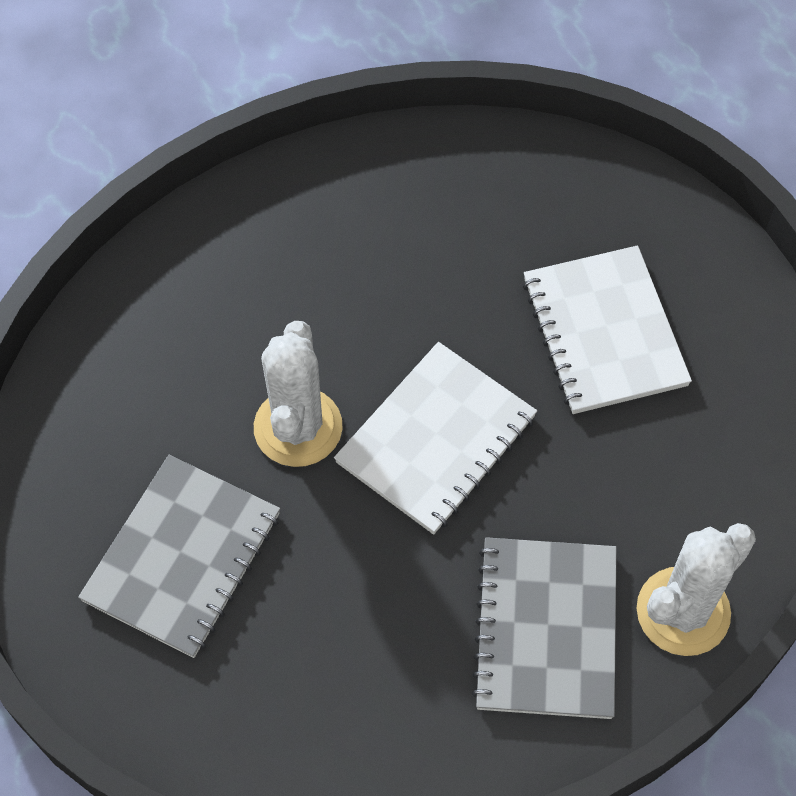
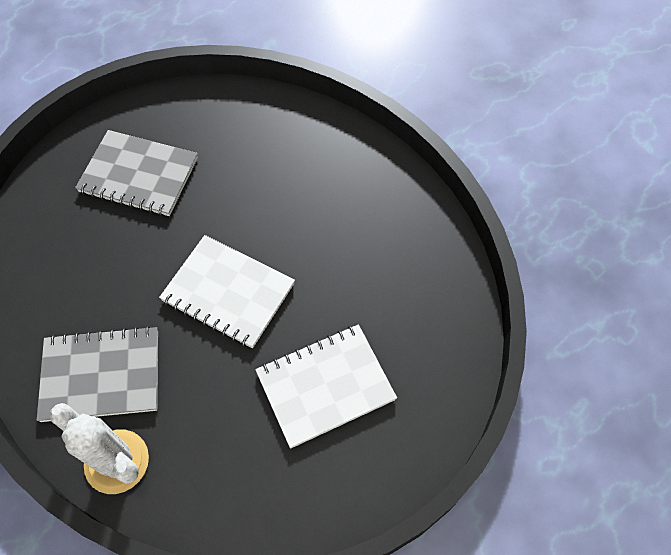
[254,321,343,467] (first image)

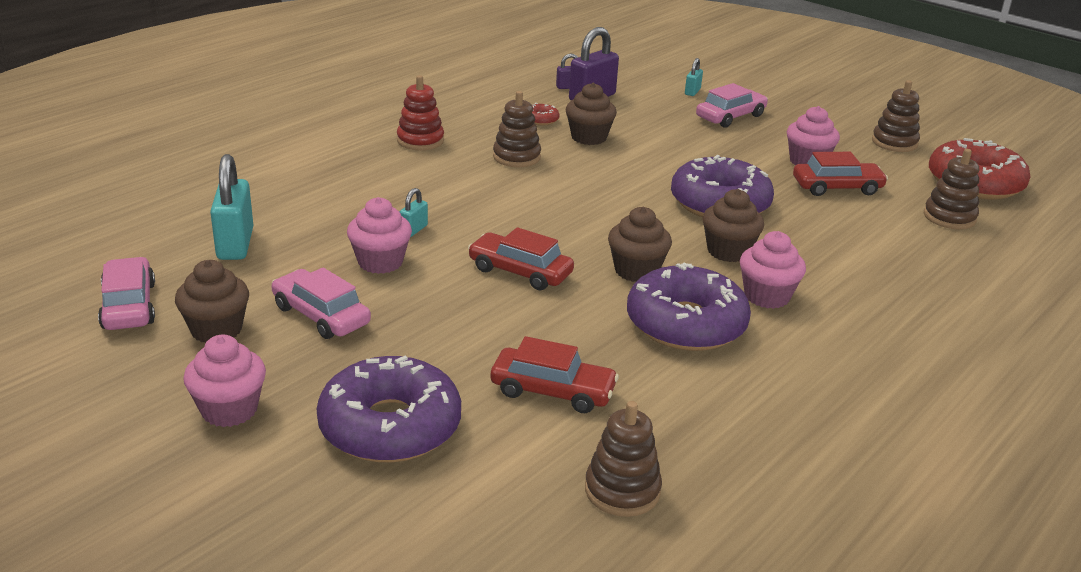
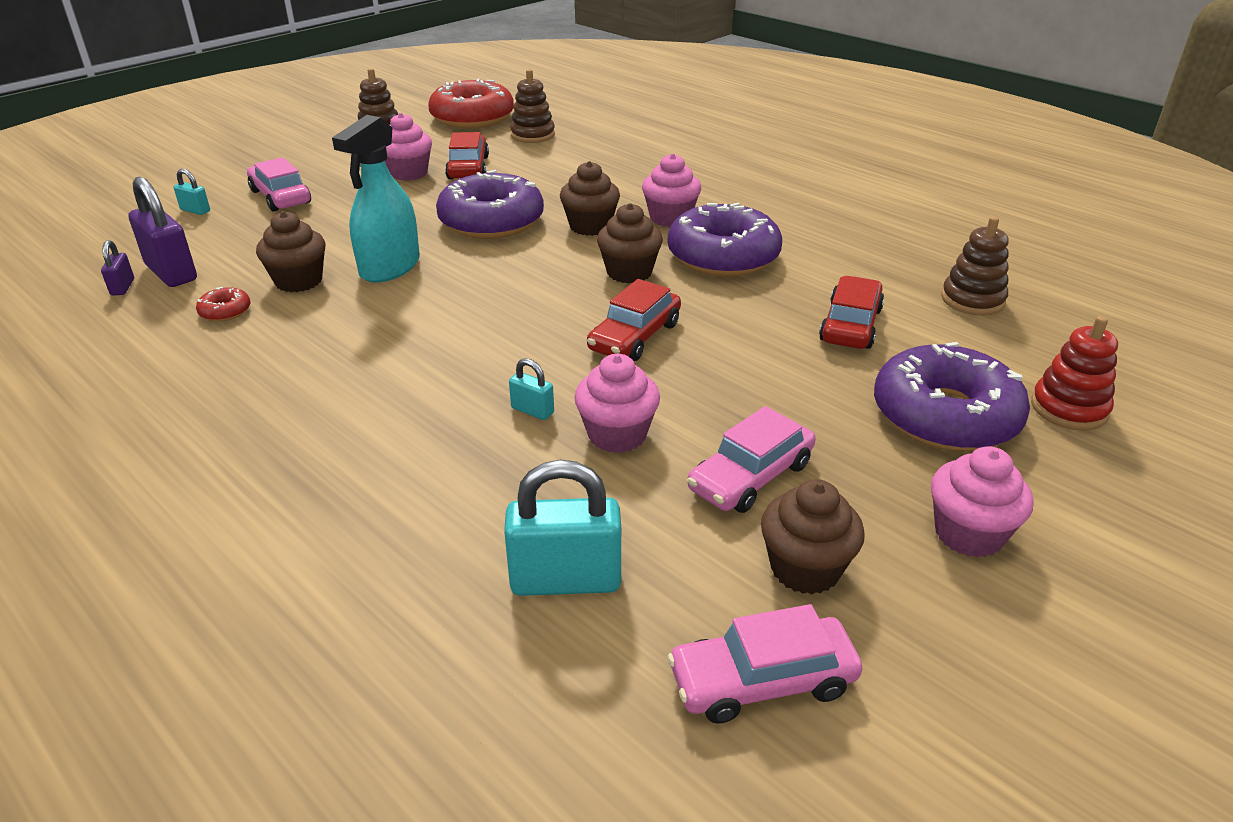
[332,115,420,283]
[1031,316,1118,431]
[493,91,541,167] (first image)

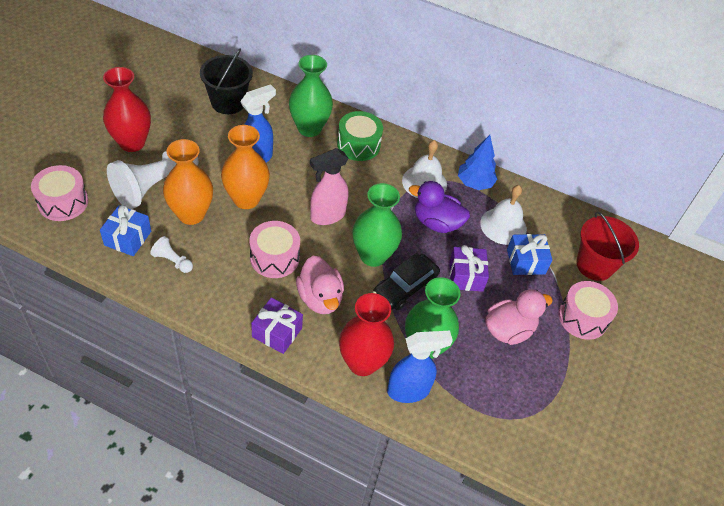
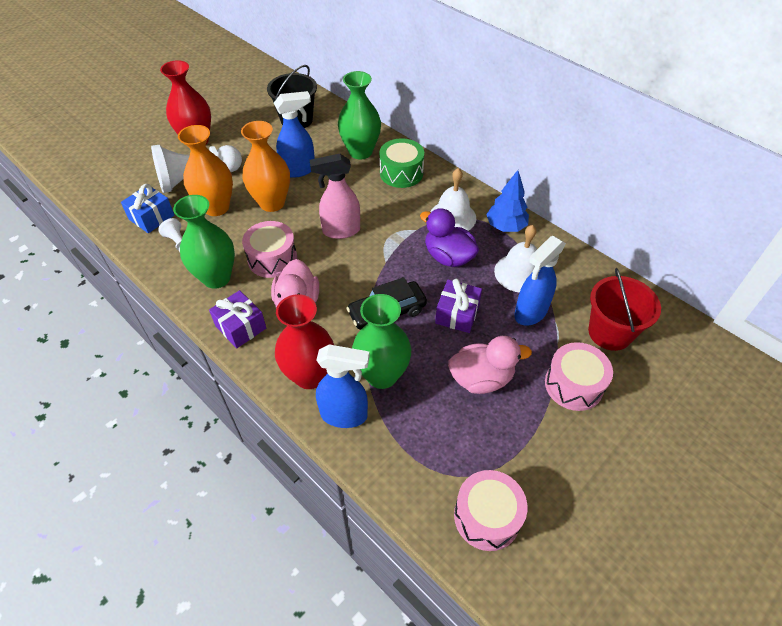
[173,195,235,289]
[454,470,527,551]
[514,236,566,326]

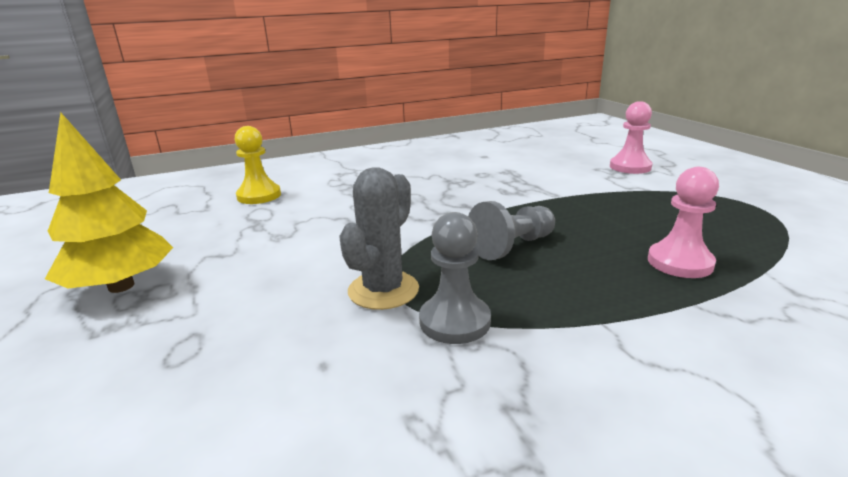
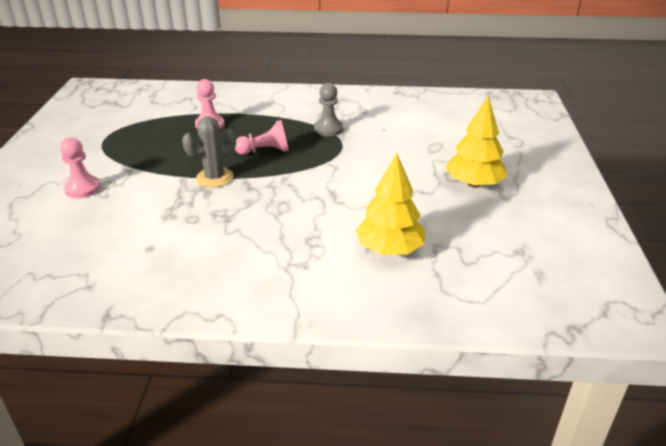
[182,117,236,188]
[235,120,289,155]
[355,153,425,255]

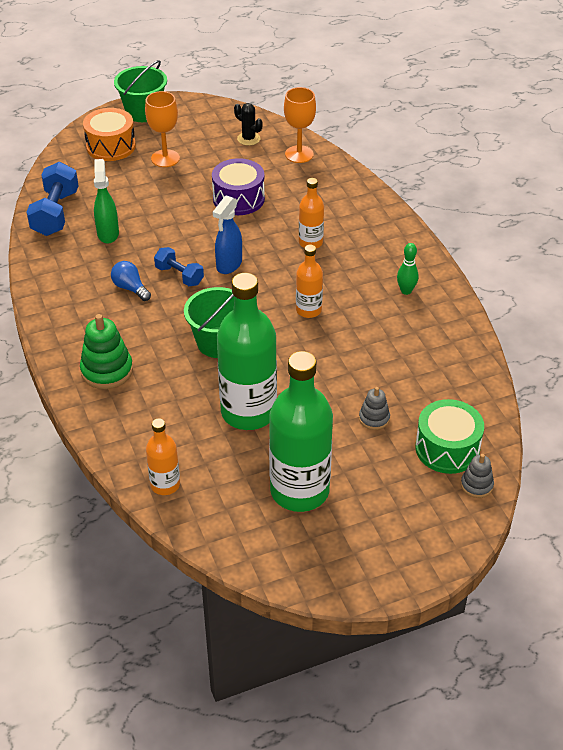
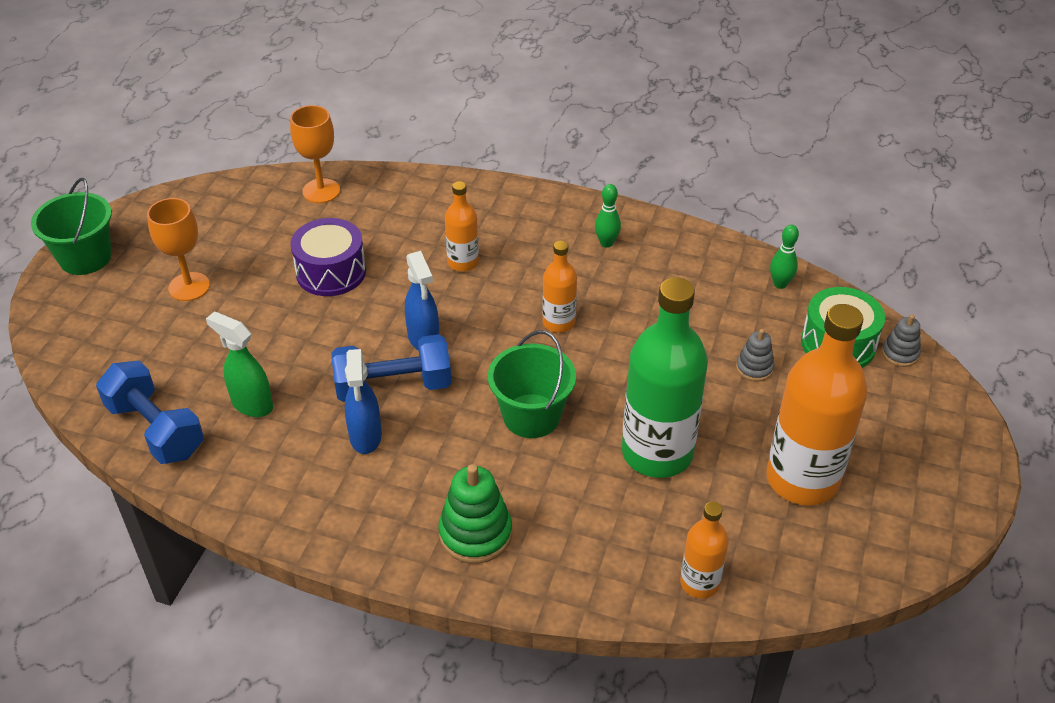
[331,334,452,402]
[345,349,382,454]
[766,304,867,506]
[770,225,799,289]
[83,108,136,161] (first image)
[234,103,263,146] (first image)

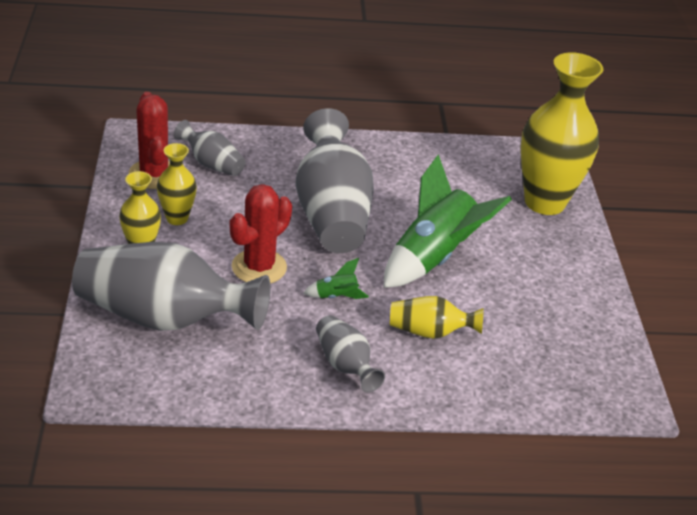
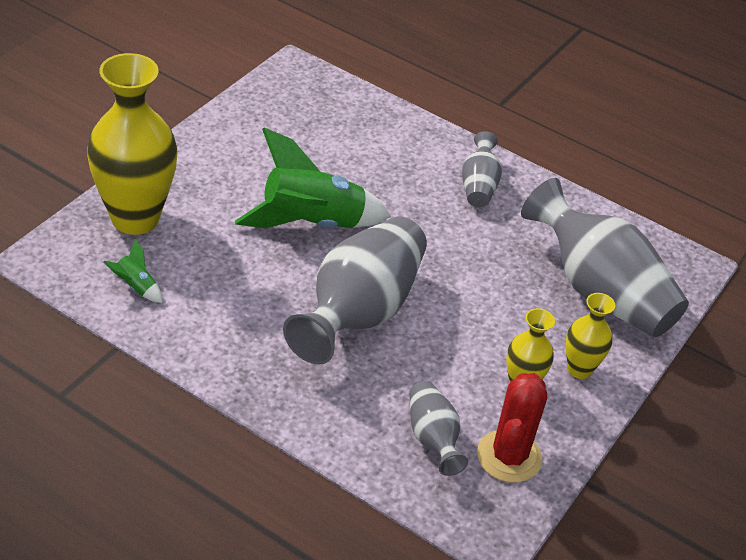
[103,239,163,303]
[230,184,292,284] (first image)
[390,296,484,339] (first image)

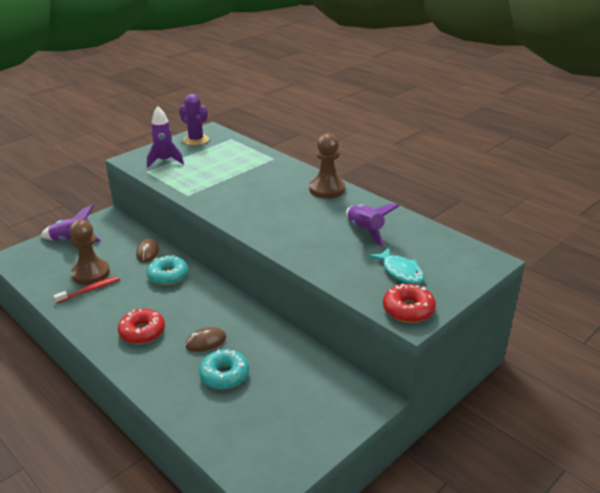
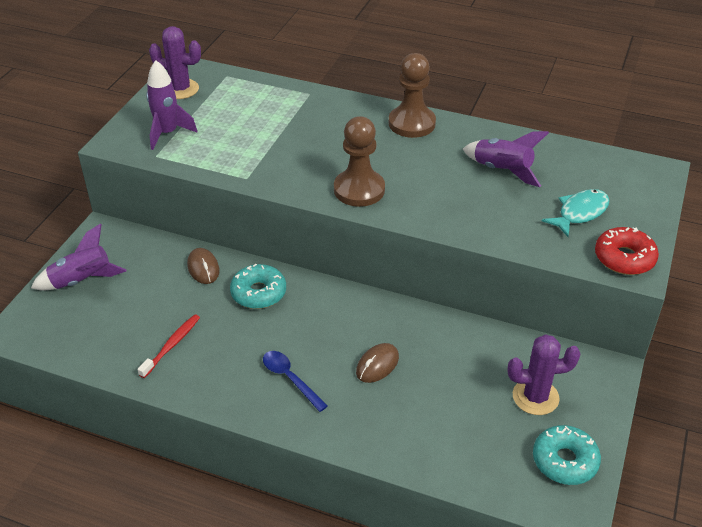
[263,351,328,412]
[334,116,385,207]
[507,334,580,415]
[533,425,601,485]
[542,189,610,237]

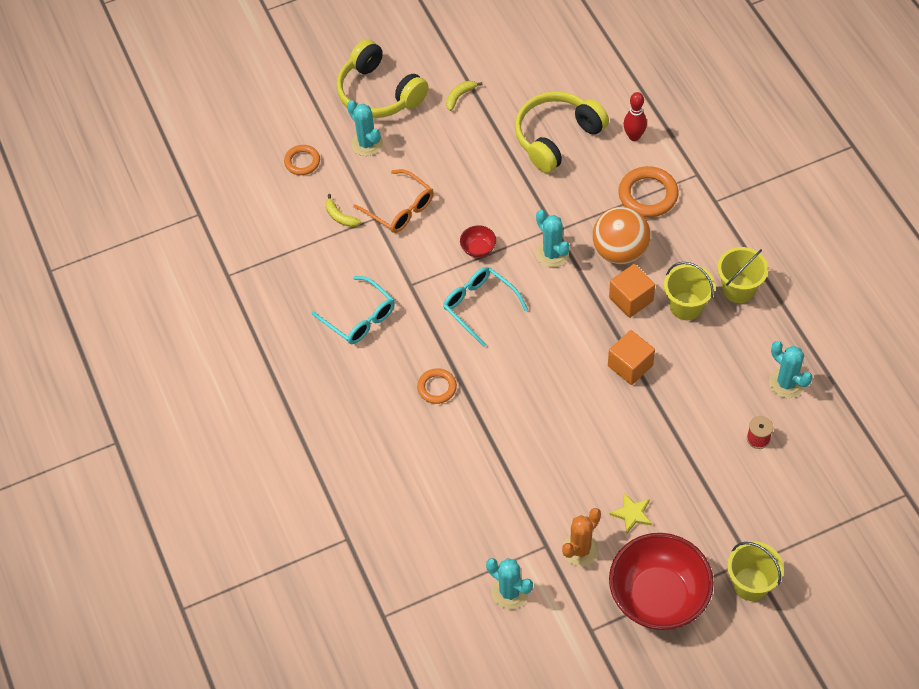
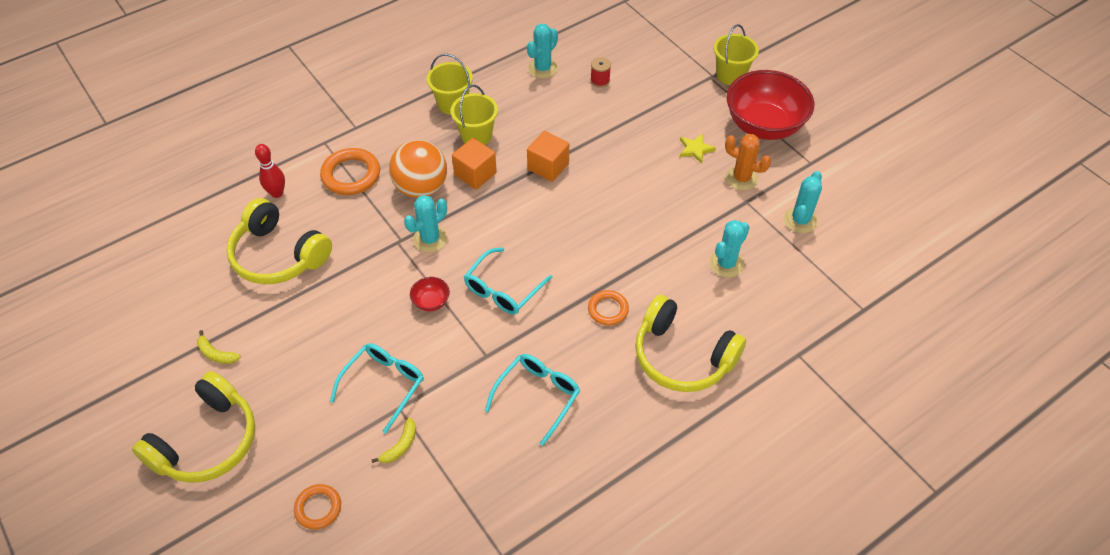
[330,343,424,433]
[635,295,746,392]
[709,220,750,278]

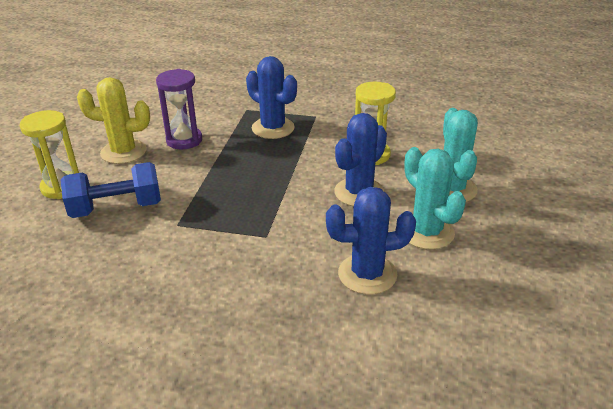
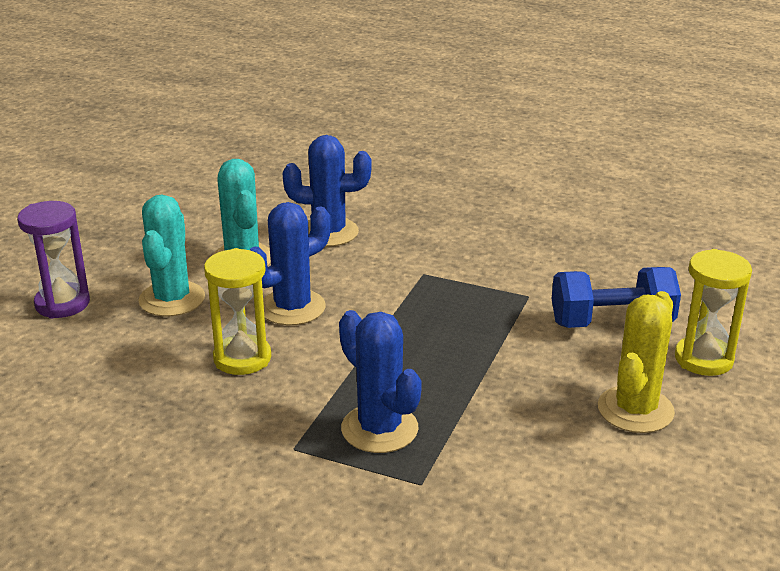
[17,201,90,319]
[598,291,675,433]

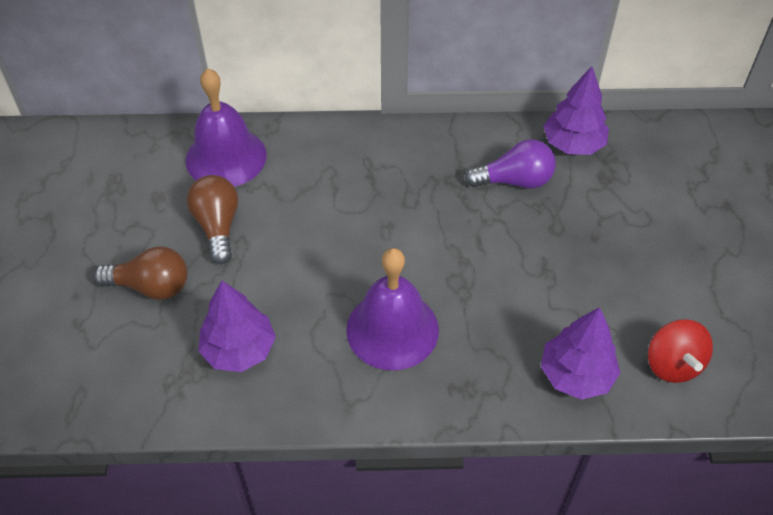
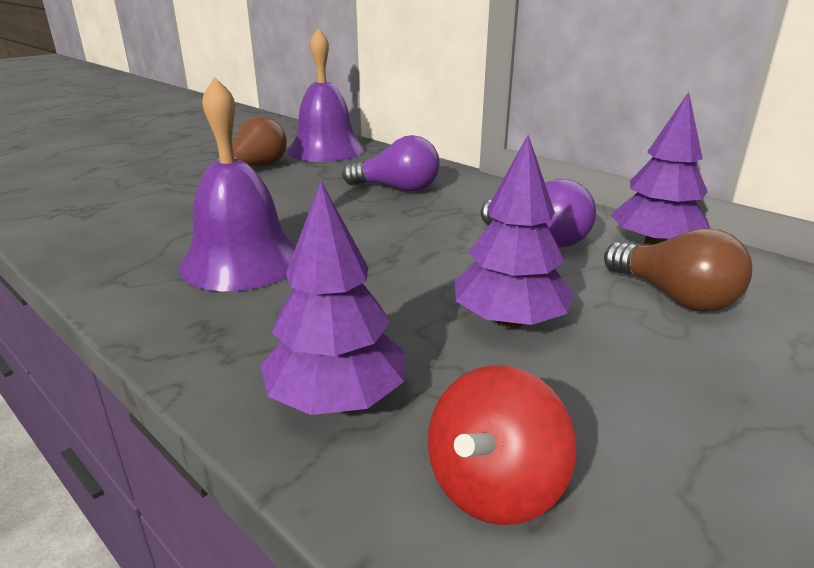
[342,135,440,192]
[455,135,574,329]
[604,228,752,311]

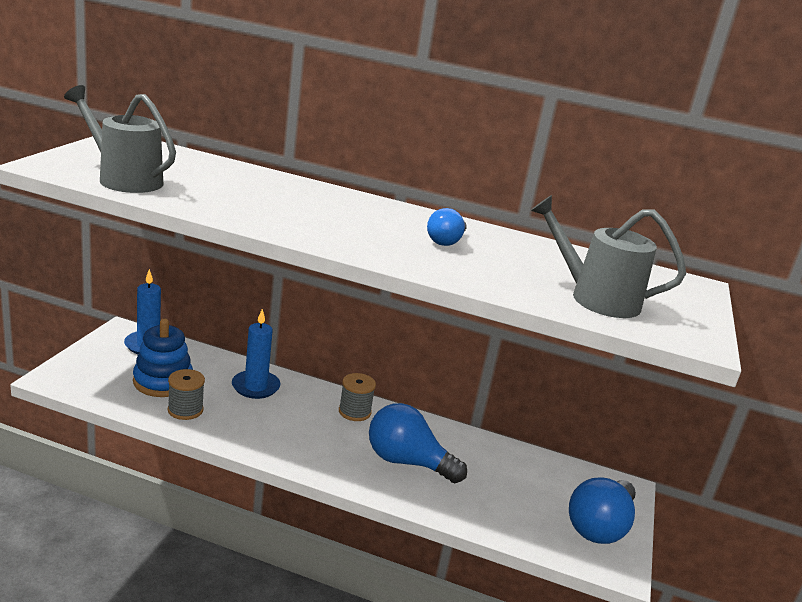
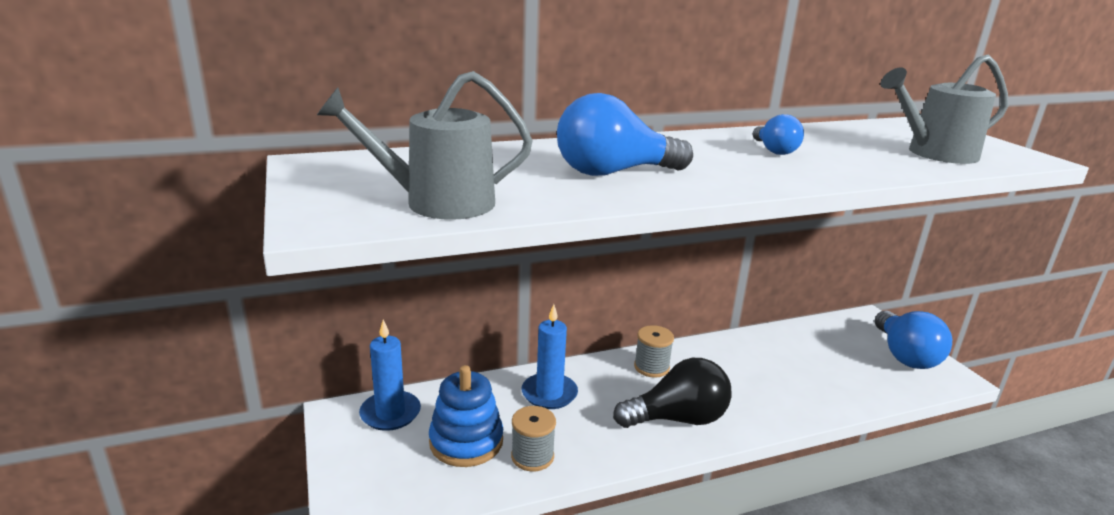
[557,93,693,176]
[613,358,732,428]

